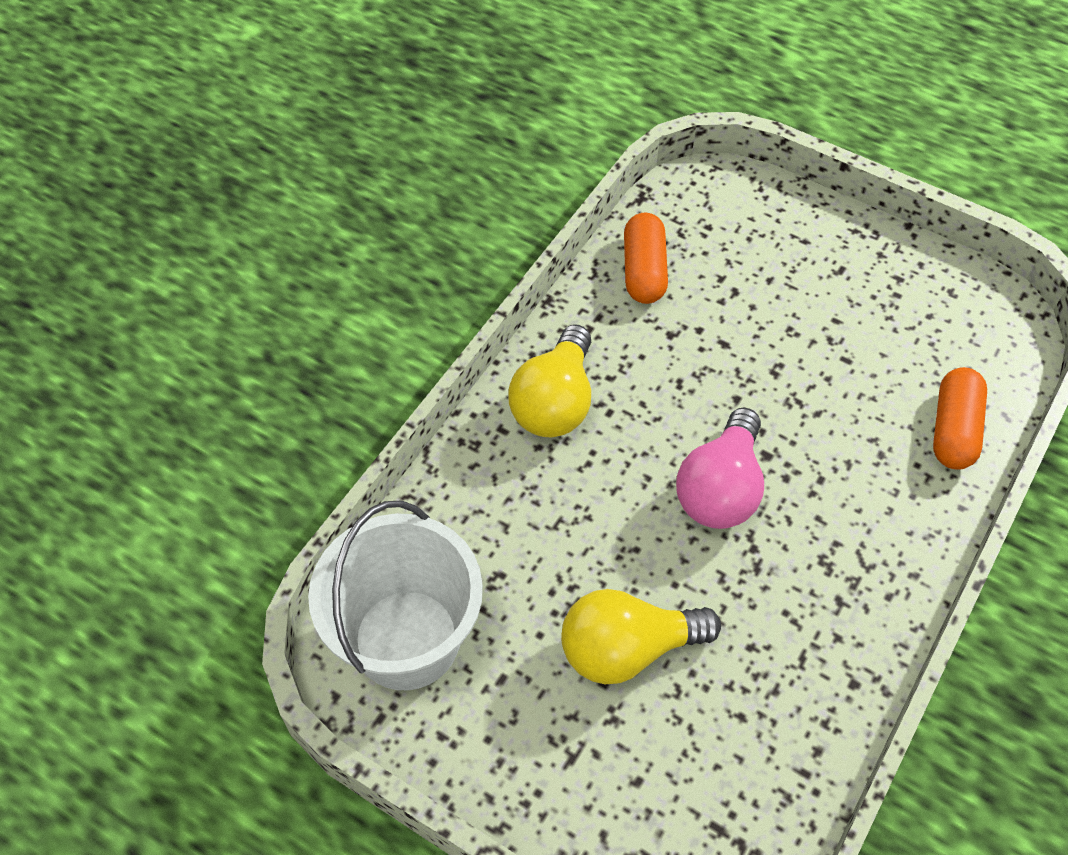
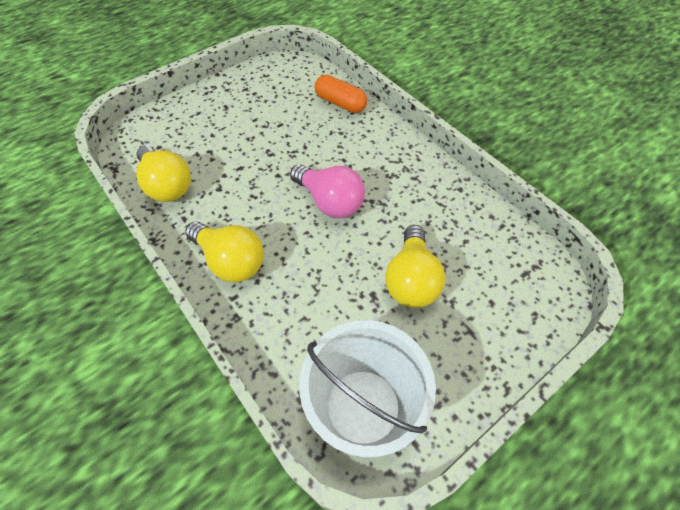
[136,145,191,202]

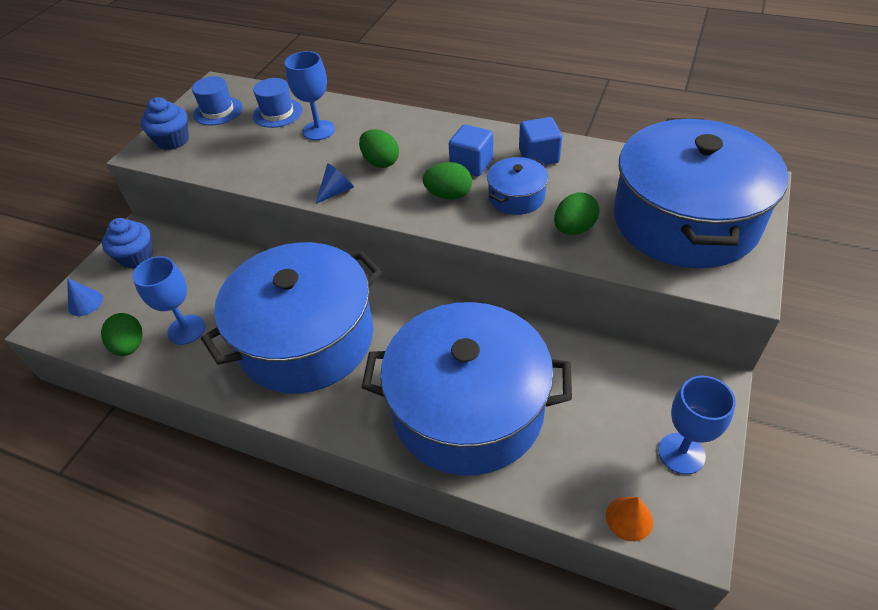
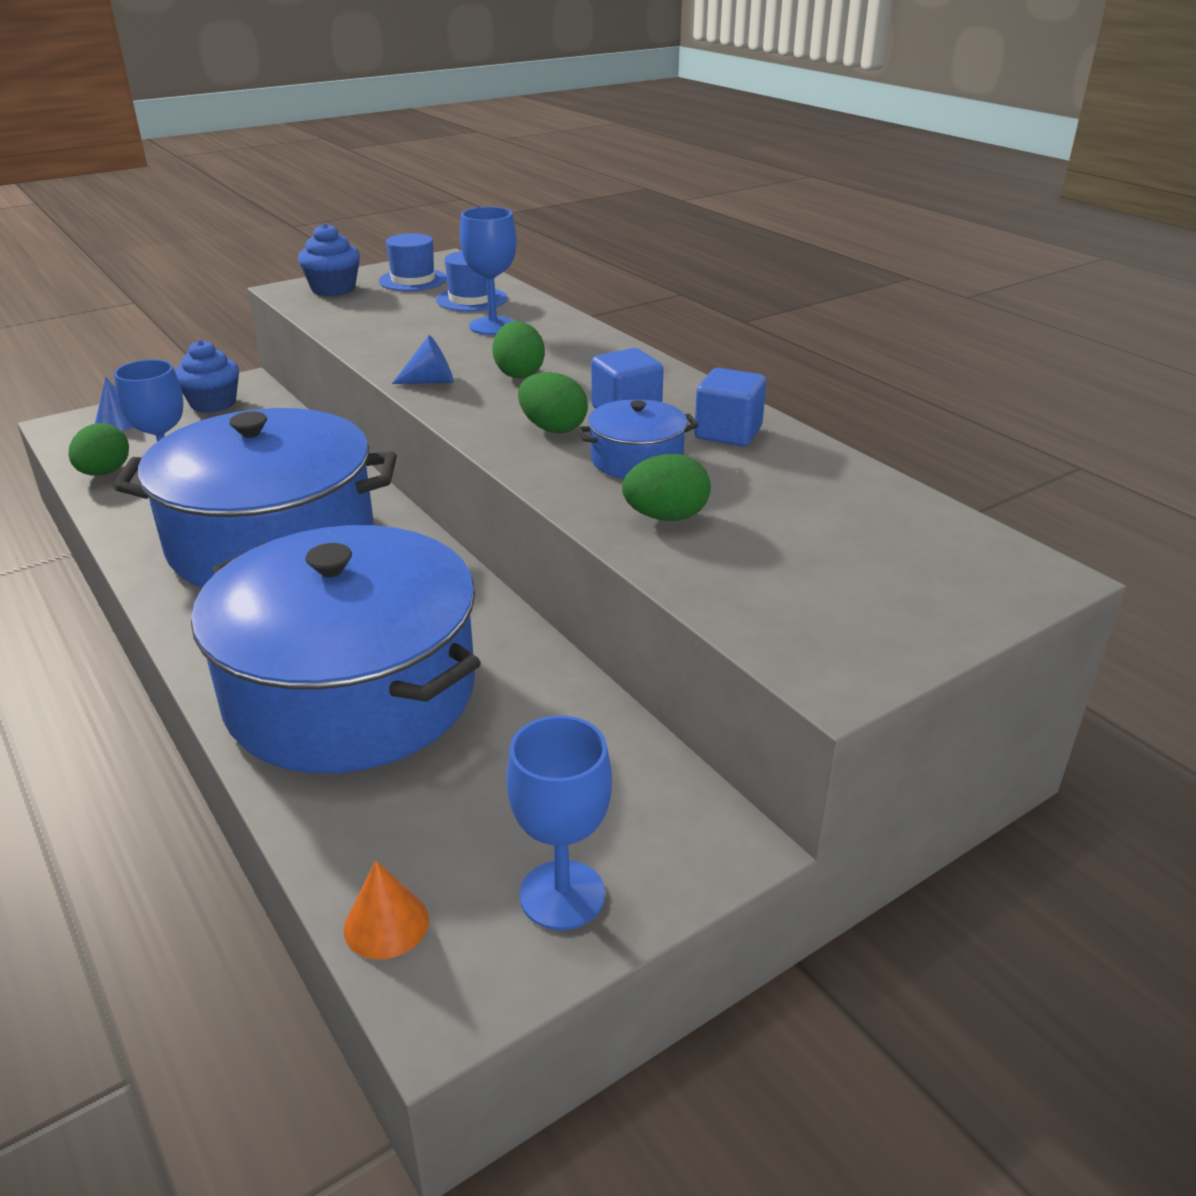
[614,118,789,268] (first image)

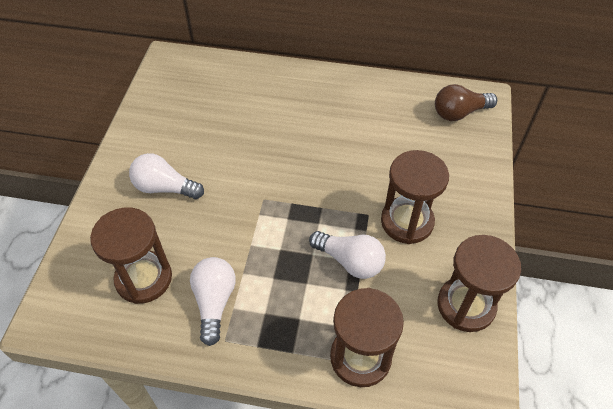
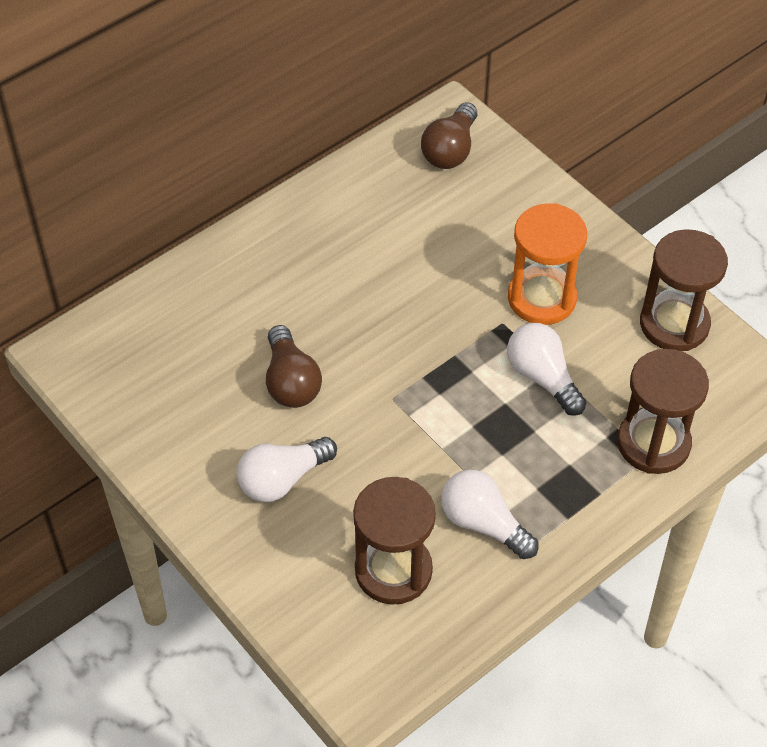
[266,325,322,408]
[507,323,586,416]
[508,203,587,325]

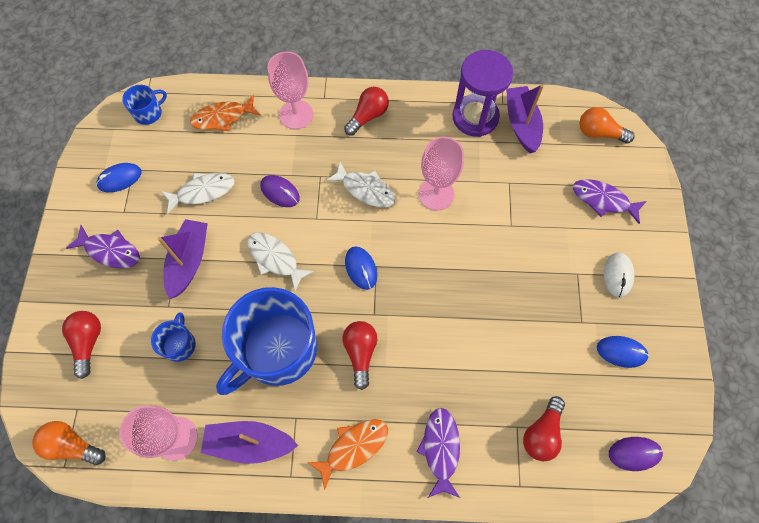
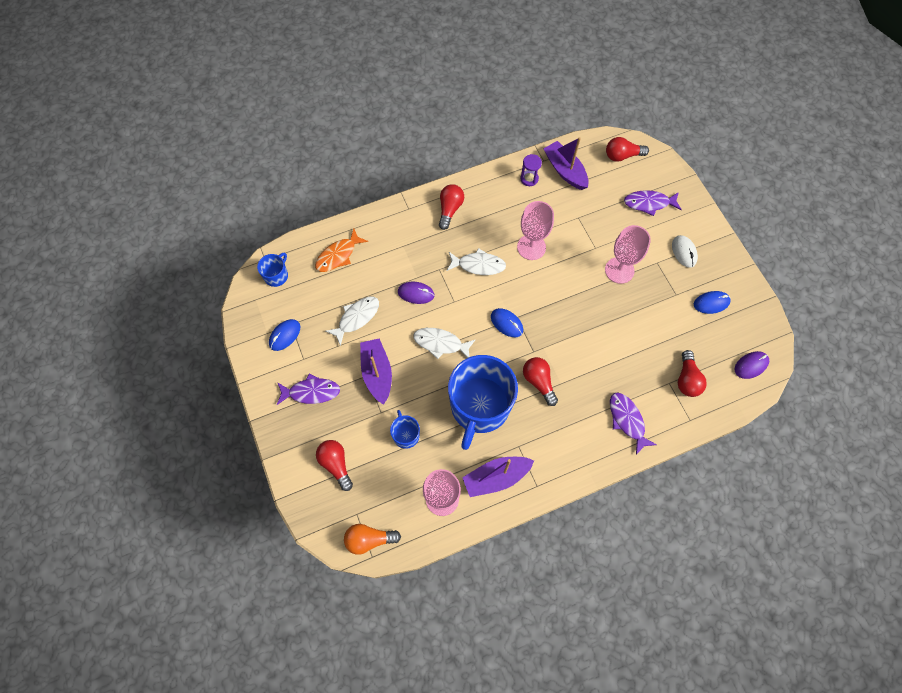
[520,154,542,186]
[605,225,651,284]
[606,137,649,162]
[307,419,388,490] (first image)

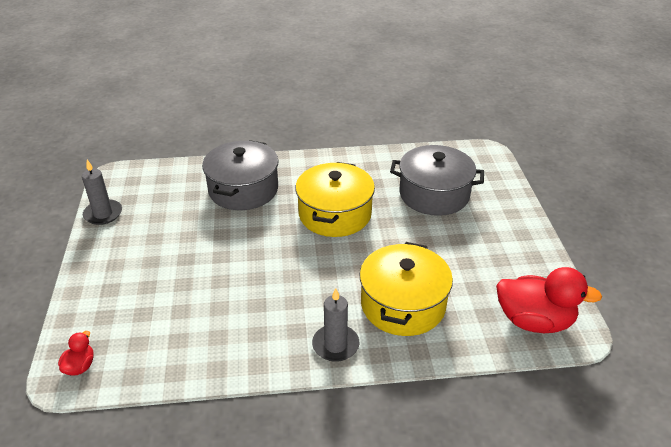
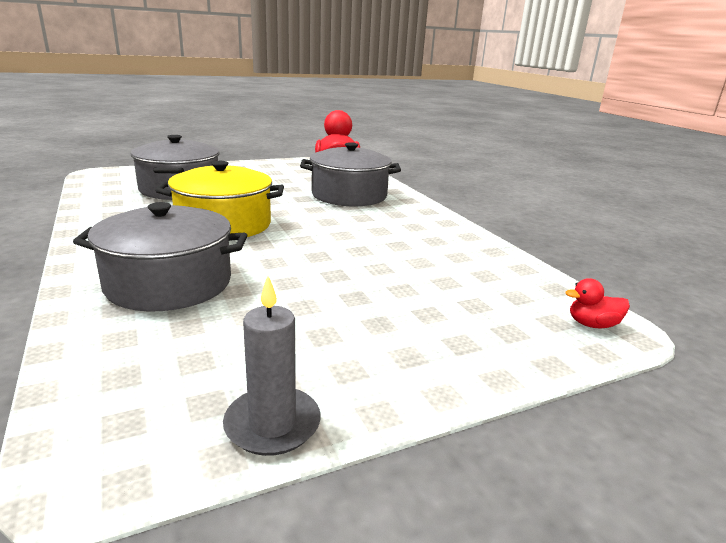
[300,142,401,206]
[312,288,359,362] (first image)

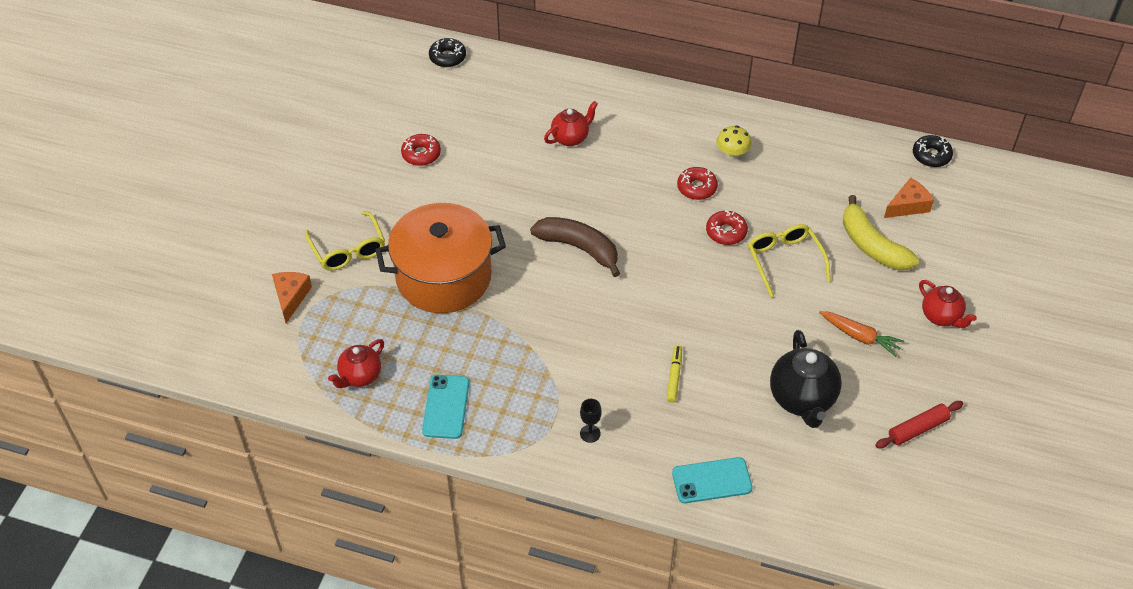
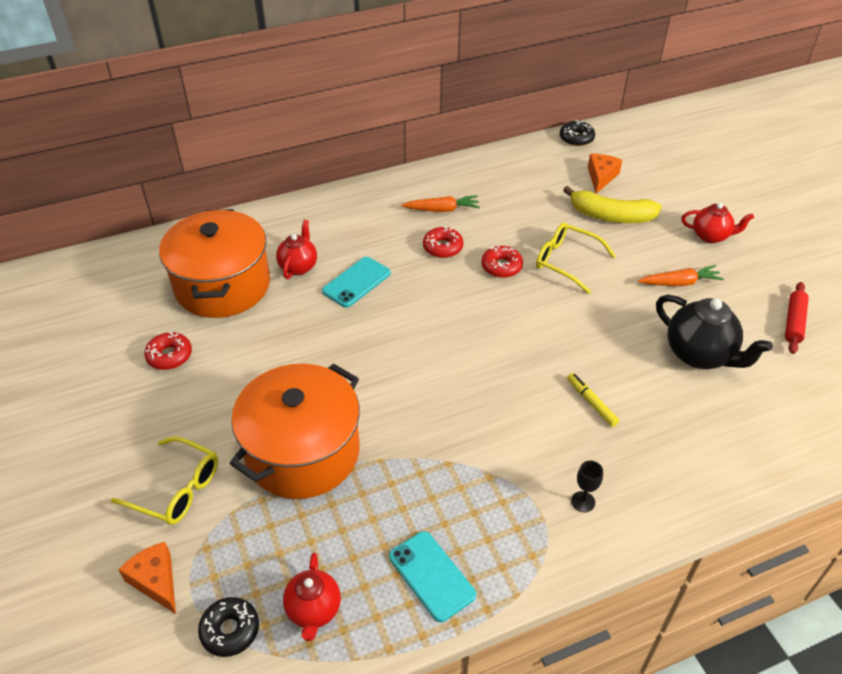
[159,209,270,318]
[198,597,259,657]
[322,257,391,308]
[401,195,480,212]
[530,217,620,277] (first image)

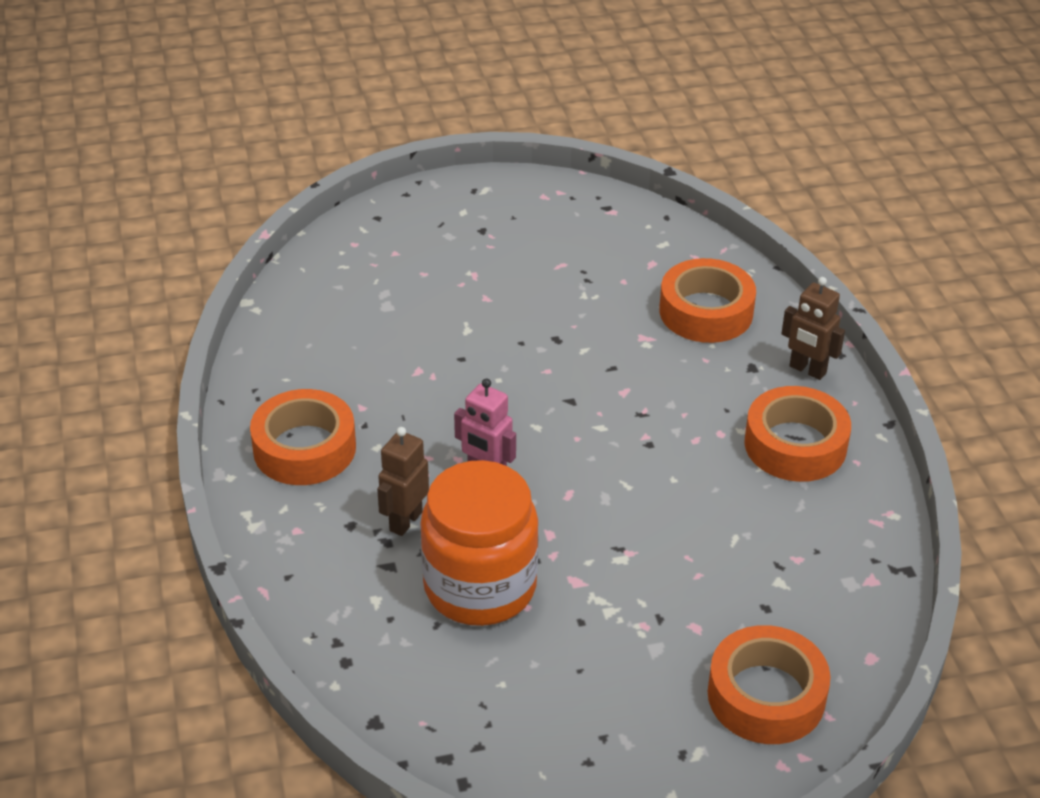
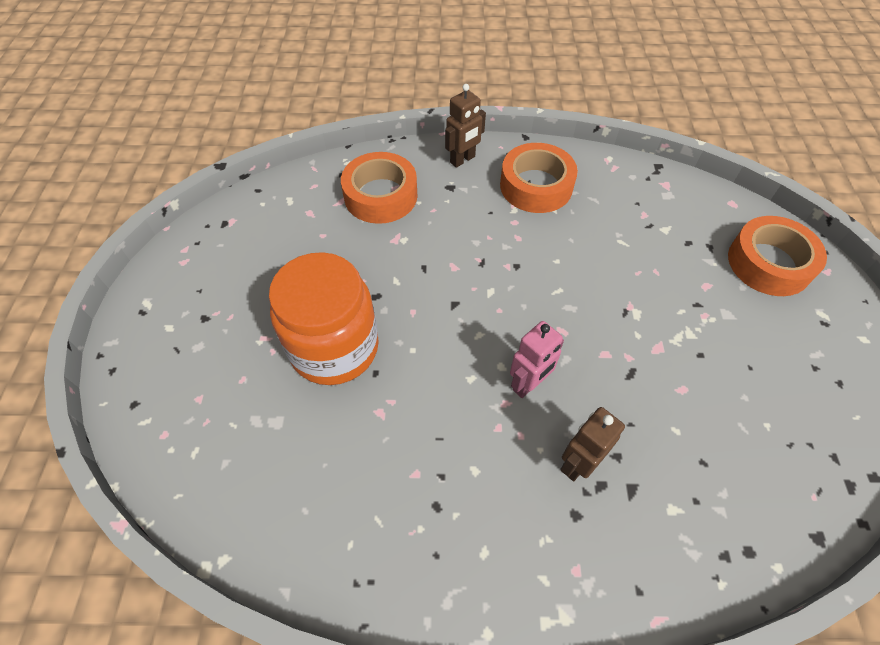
[269,252,379,385]
[560,407,625,481]
[250,389,356,485] (first image)

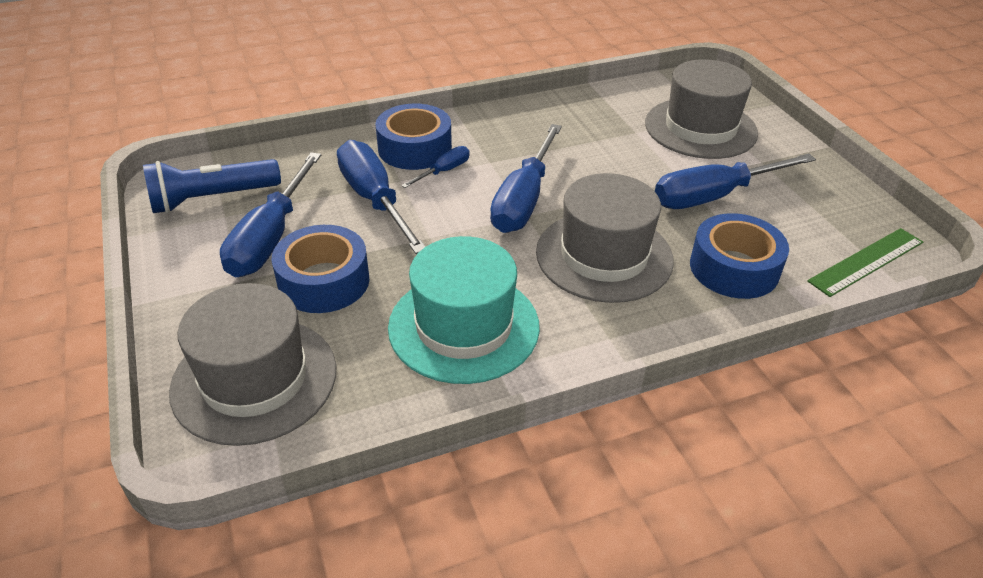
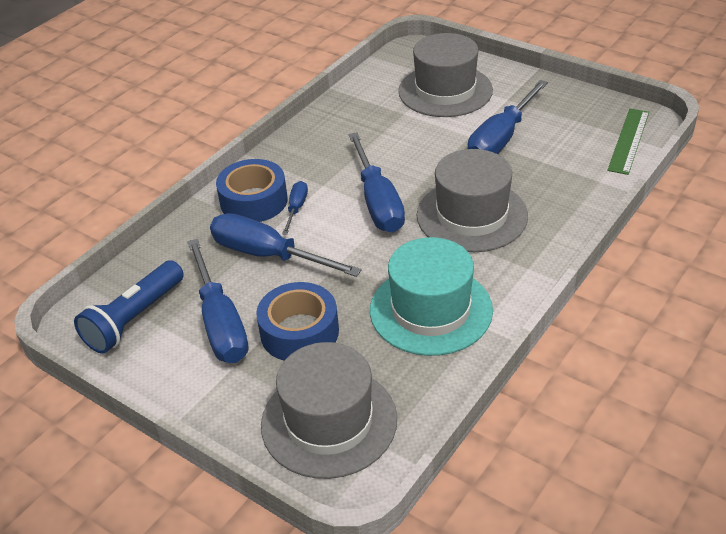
[690,213,789,299] (first image)

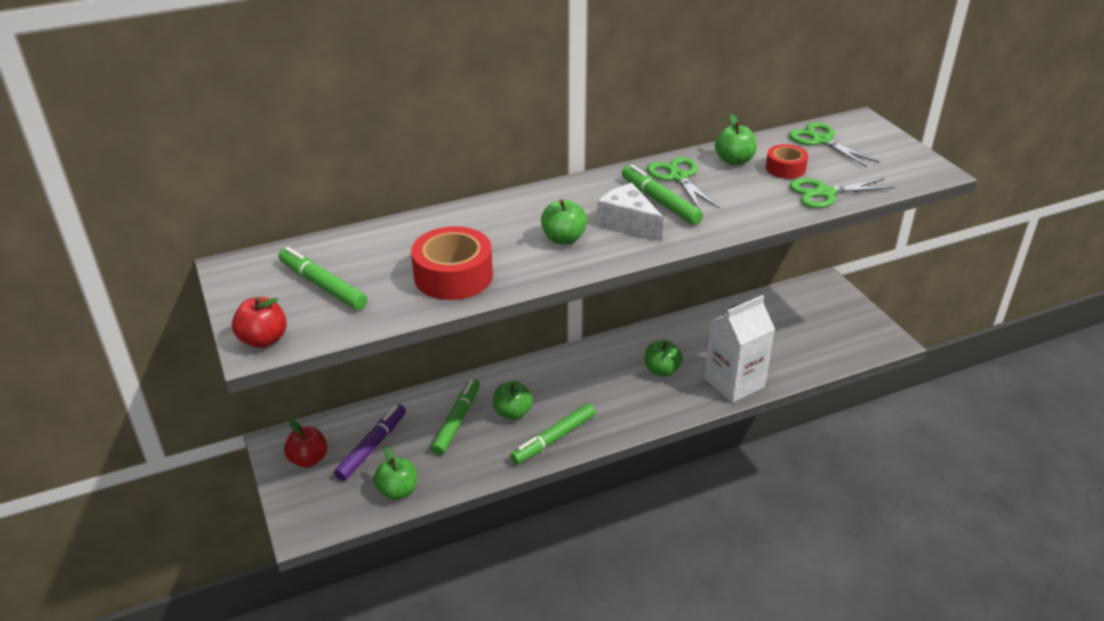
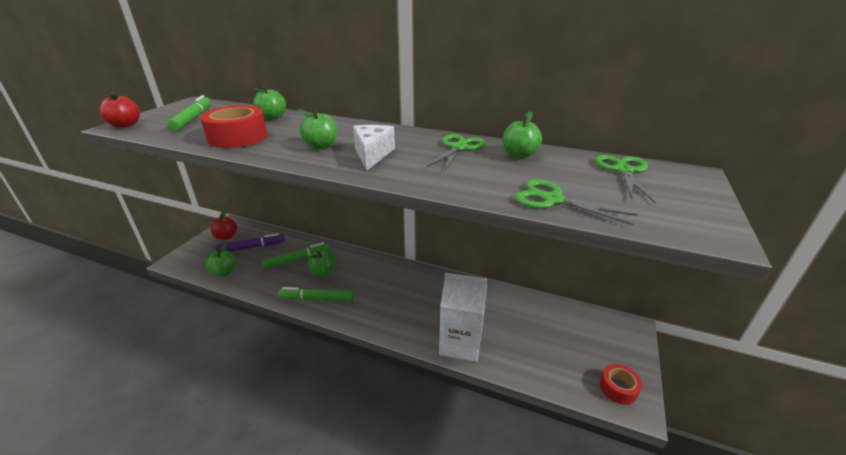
[253,86,286,120]
[600,364,642,405]
[622,164,703,225] (first image)

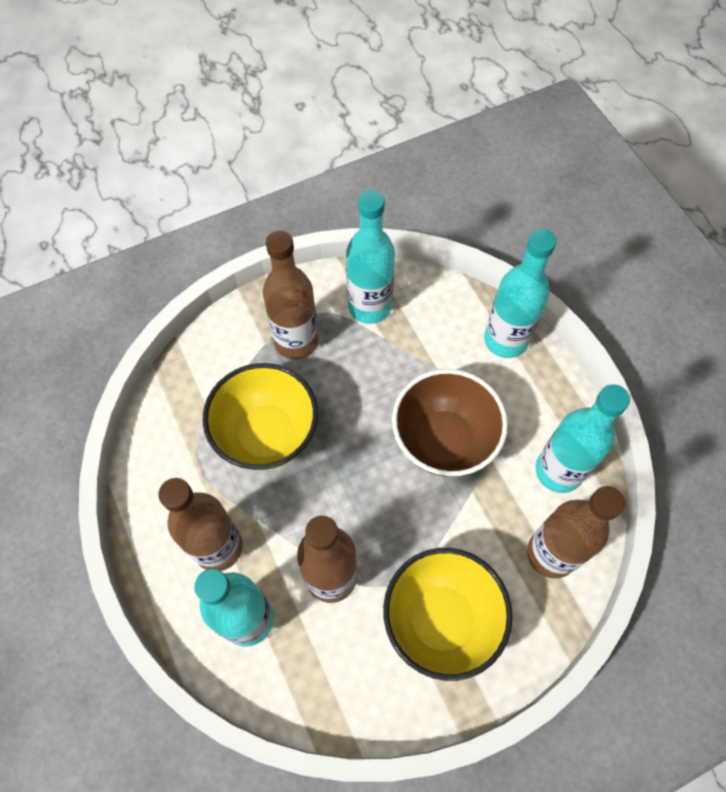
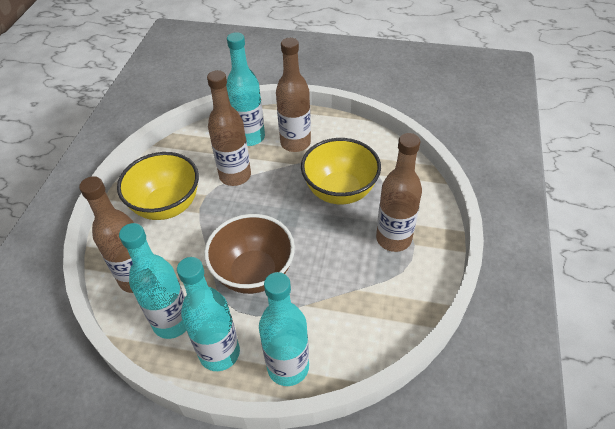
[177,257,240,371]

